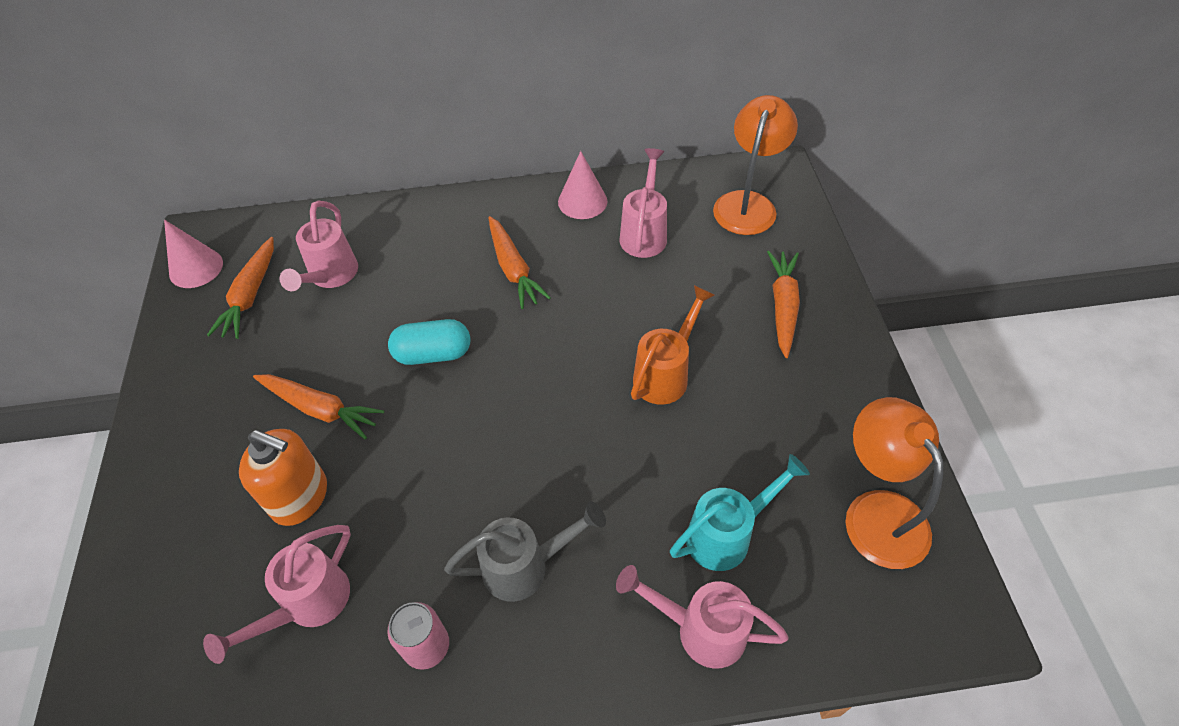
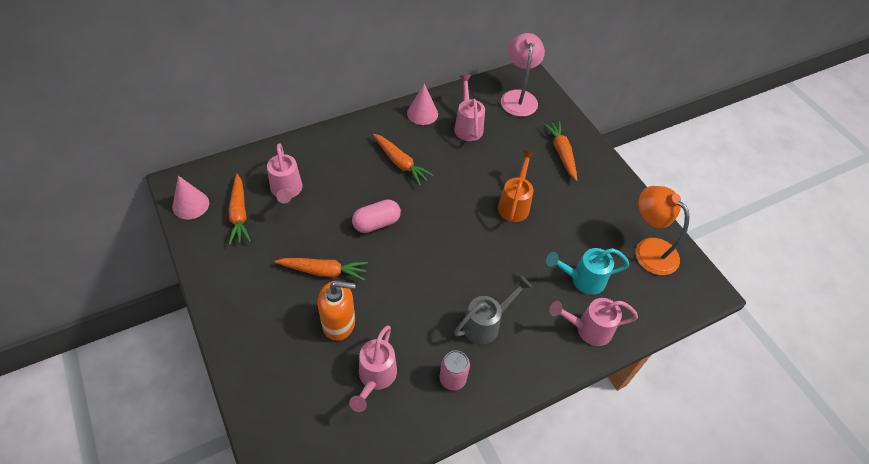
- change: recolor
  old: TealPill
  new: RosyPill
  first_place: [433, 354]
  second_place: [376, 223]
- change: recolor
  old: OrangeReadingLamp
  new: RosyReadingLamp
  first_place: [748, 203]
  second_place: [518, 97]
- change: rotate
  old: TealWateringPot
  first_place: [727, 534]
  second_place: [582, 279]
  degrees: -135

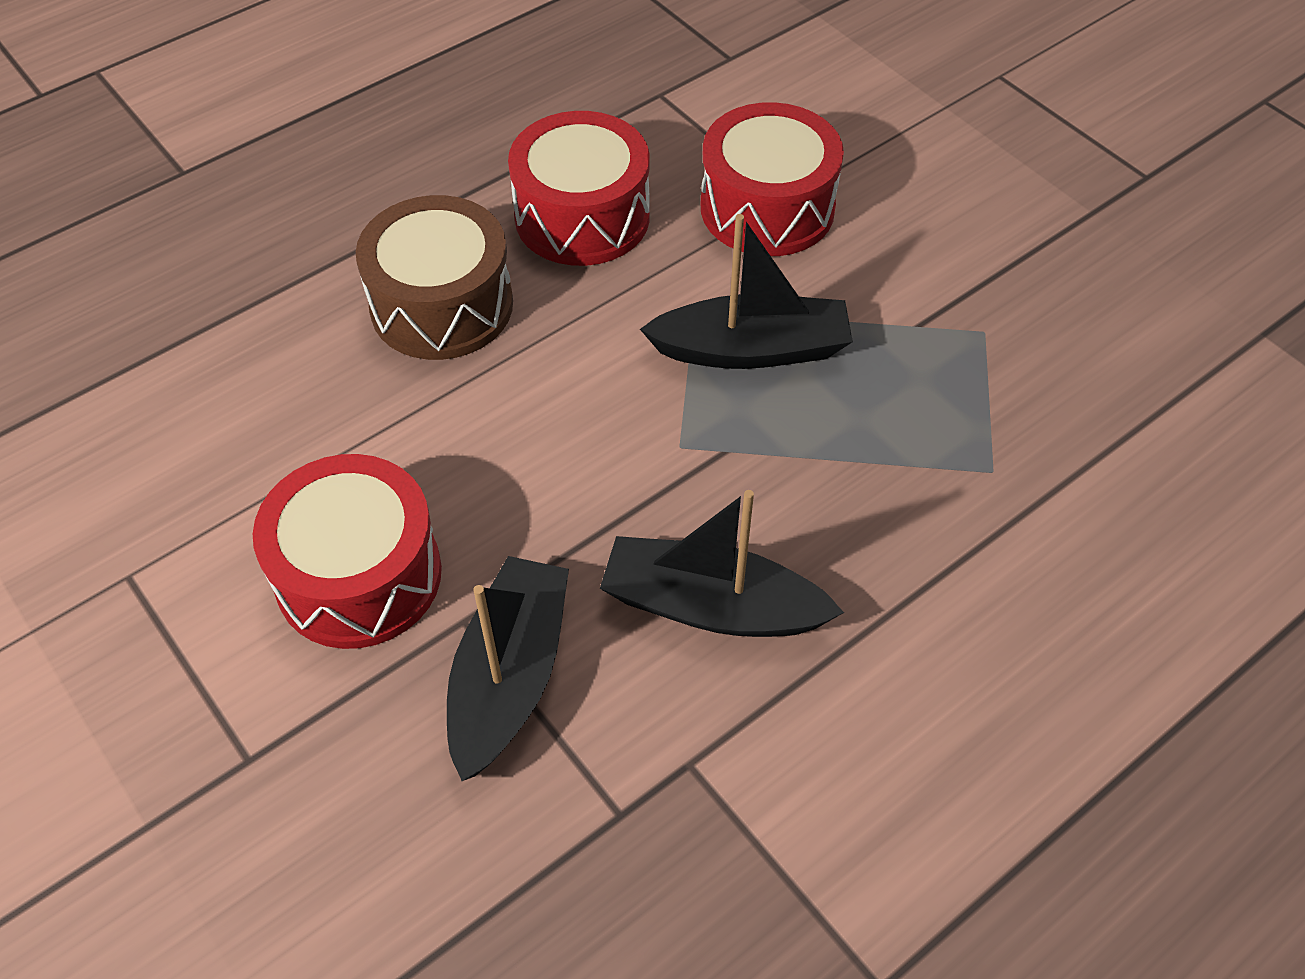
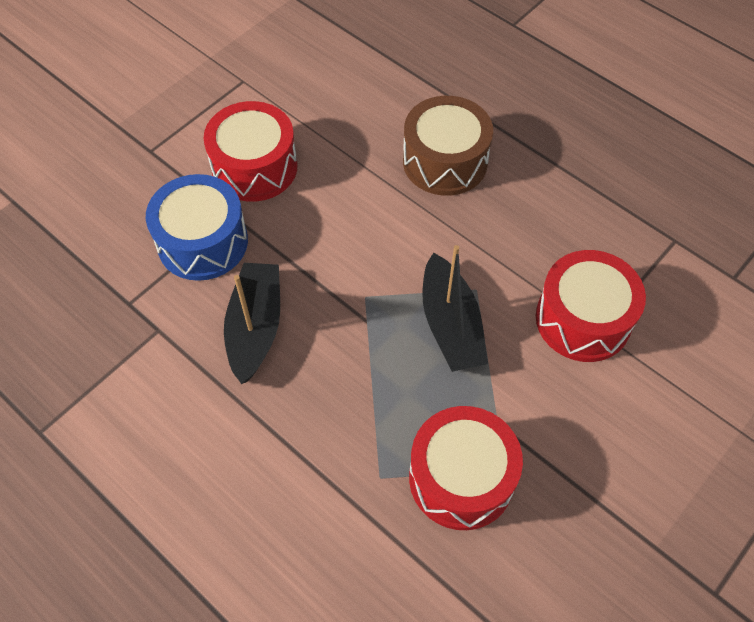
- change: replace
  old: EbonySailboat
  new: RoyalBlueDrum
  first_place: [509, 676]
  second_place: [202, 242]
- change: move
  old: ScarletDrum
  first_place: [582, 217]
  second_place: [461, 478]

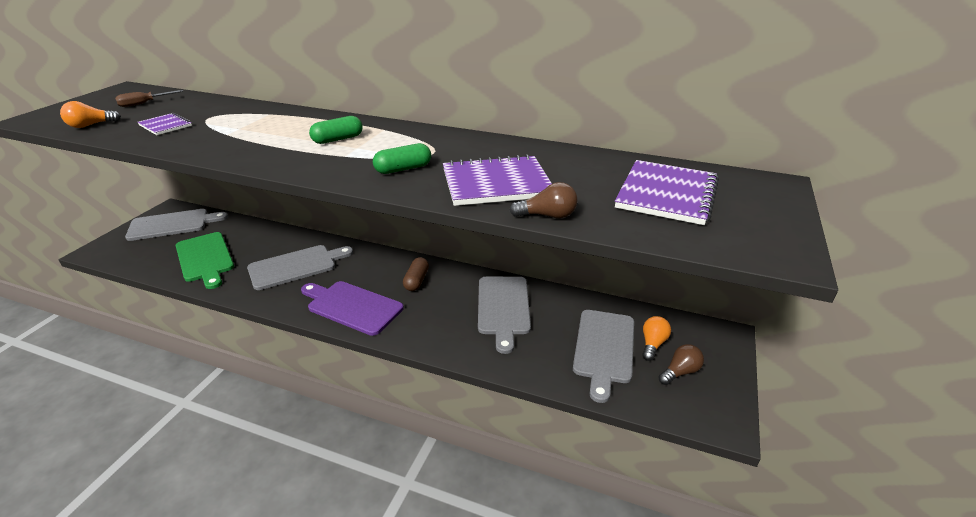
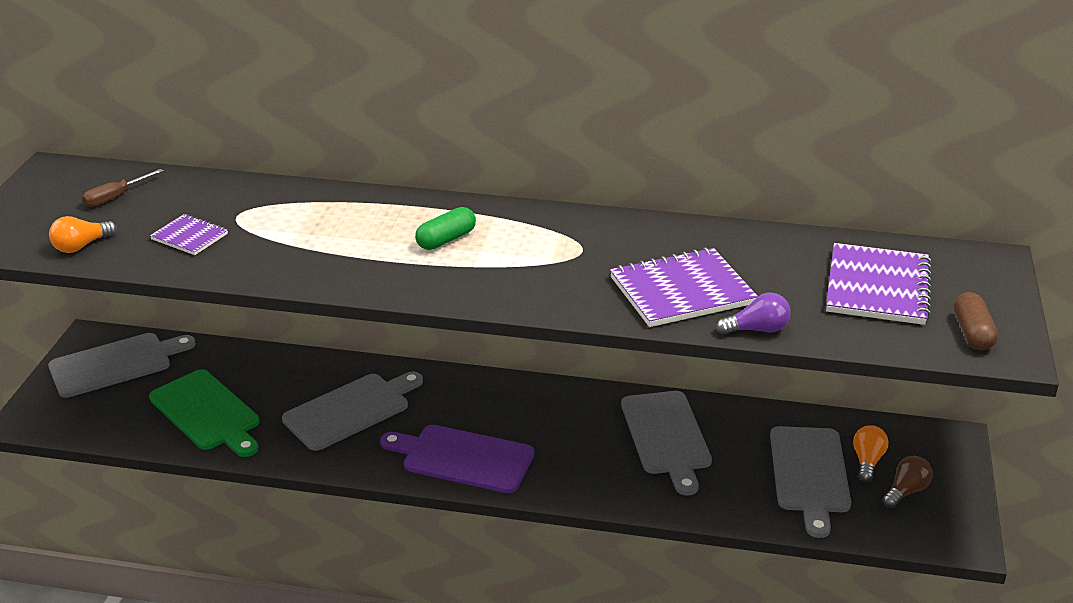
- change: recolor
  old: DarkBrownLightBulb
  new: RoyalPurpleLightBulb
  first_place: [547, 216]
  second_place: [757, 329]
- change: move
  old: DarkBrownPill
  first_place: [416, 281]
  second_place: [972, 333]
- change: delete
  old: GreenPill
  first_place: [403, 169]

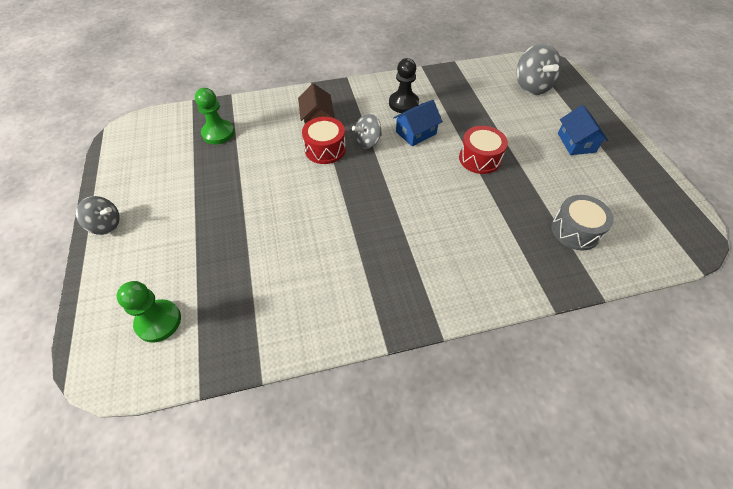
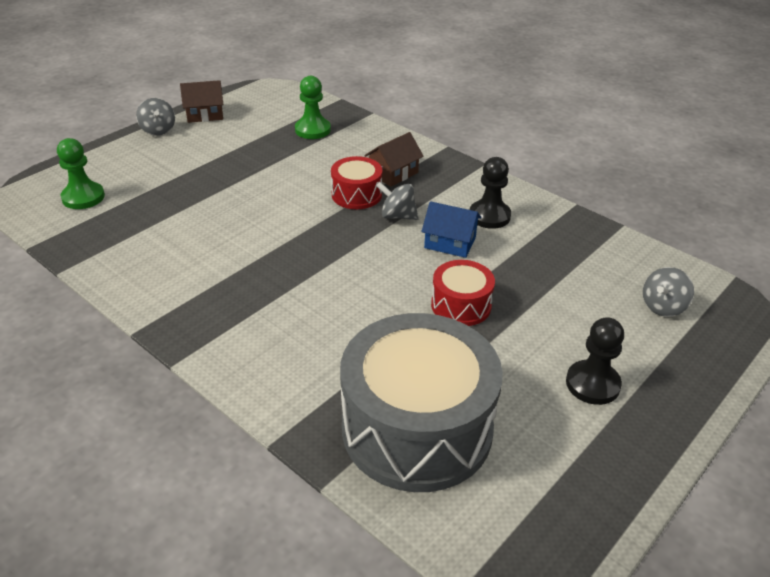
- change: insert
  new: DarkBrownHouse
  second_place: [205, 114]
- change: resize
  old: GreyDrum
  first_place: [575, 230]
  second_place: [417, 428]
  factor: 2.12
- change: replace
  old: RoyalBlueHouse
  new: EbonyGamePawn
  first_place: [576, 142]
  second_place: [592, 384]
- change: resize
  old: GreySpinningTop
  first_place: [532, 86]
  second_place: [663, 307]
  factor: 0.64

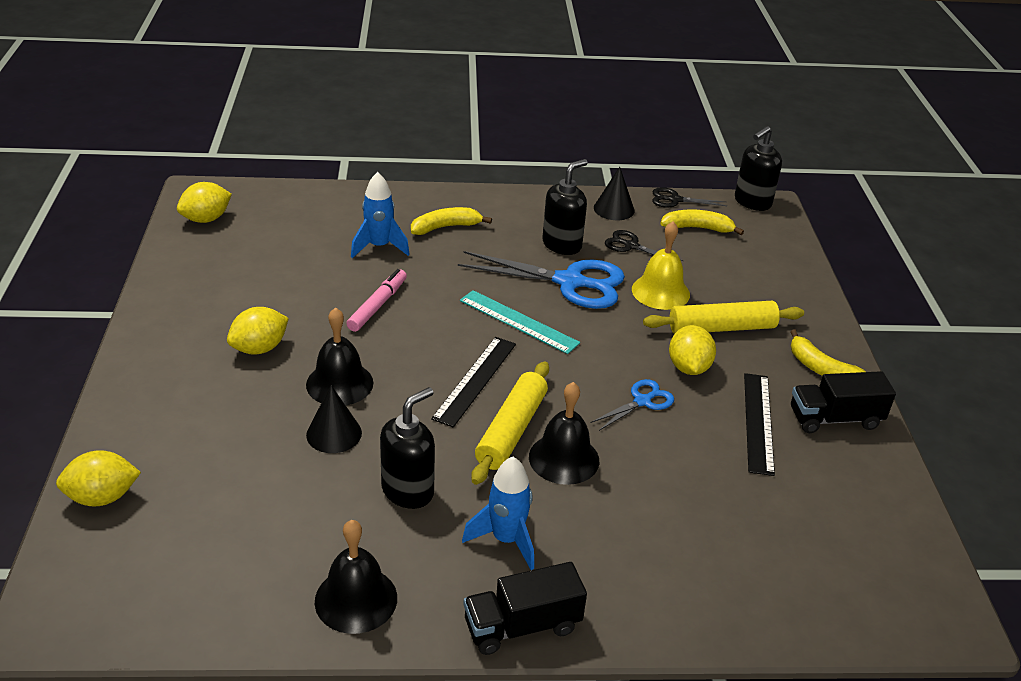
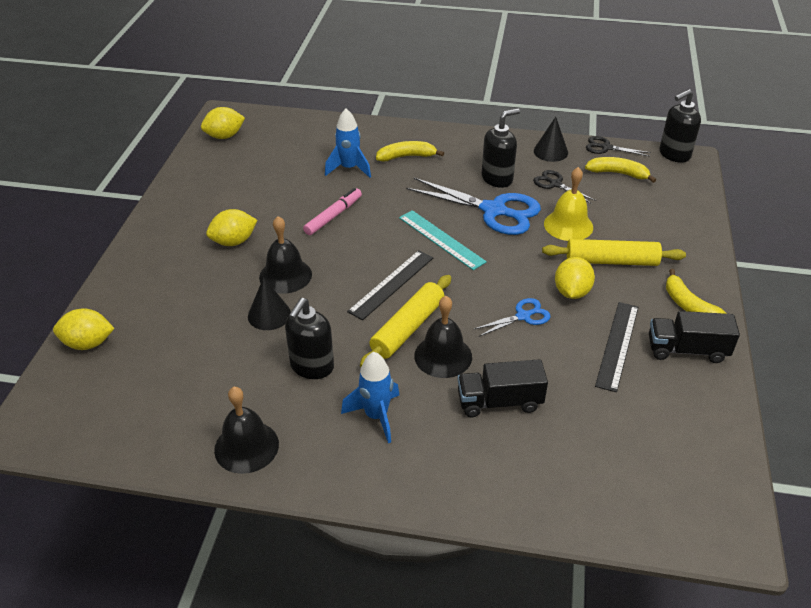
- change: rotate
  old: EbonyPumpBottle
  first_place: [408, 491]
  second_place: [312, 367]
  degrees: 150
- change: move
  old: EbonyLorry
  first_place: [522, 626]
  second_place: [499, 402]

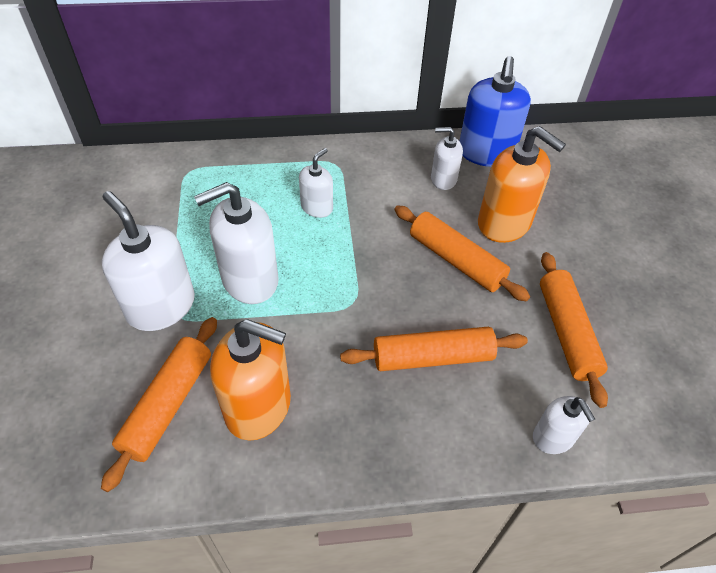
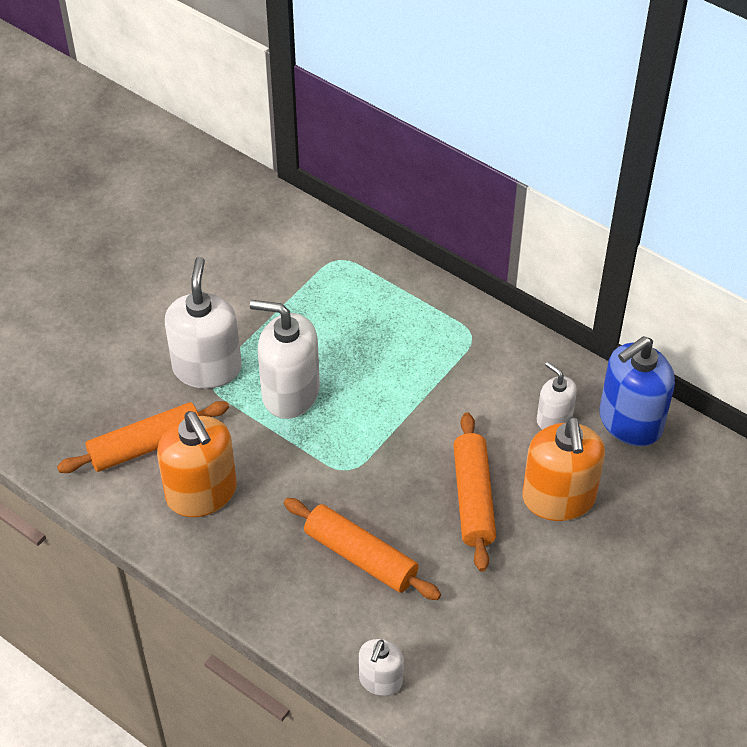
- change: delete
  old: WhitePumpBottle
  first_place: [317, 207]
- change: delete
  old: OrangePastryRoller
  first_place: [567, 332]

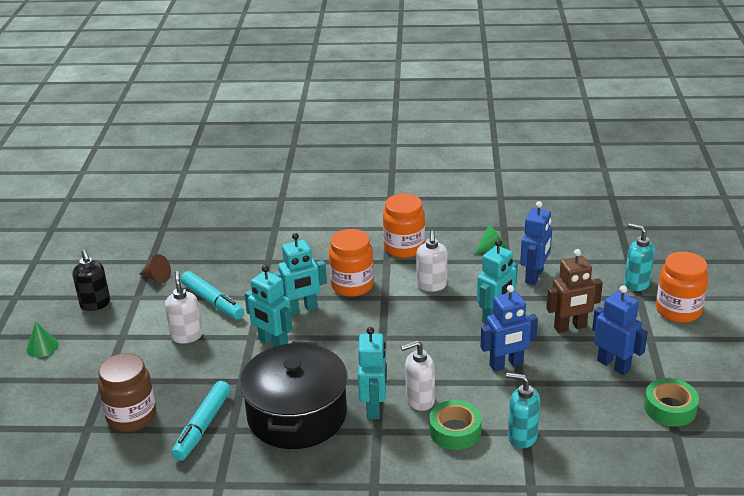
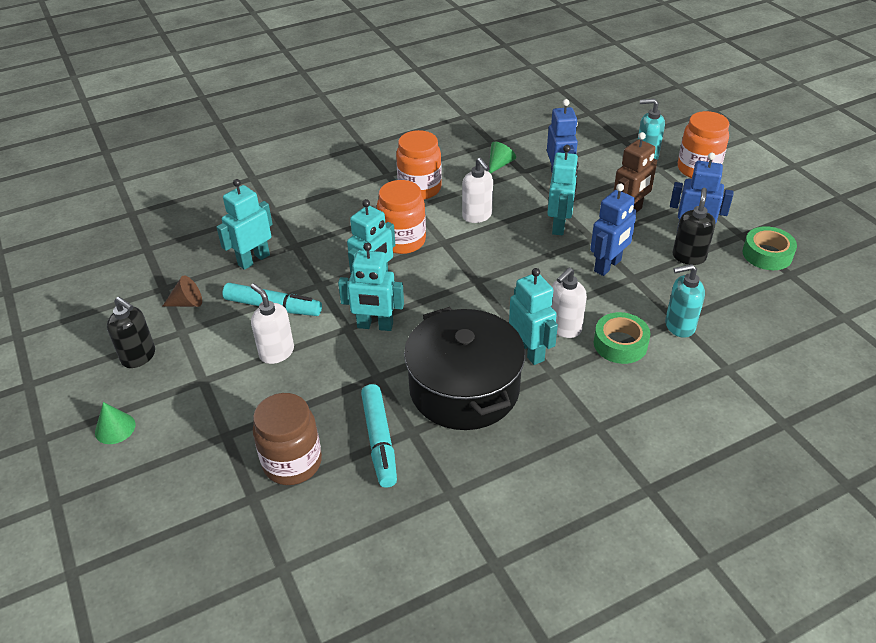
- change: insert
  new: TealRobotFigure
  second_place: [253, 260]
- change: insert
  new: EbonyPumpBottle
  second_place: [689, 257]

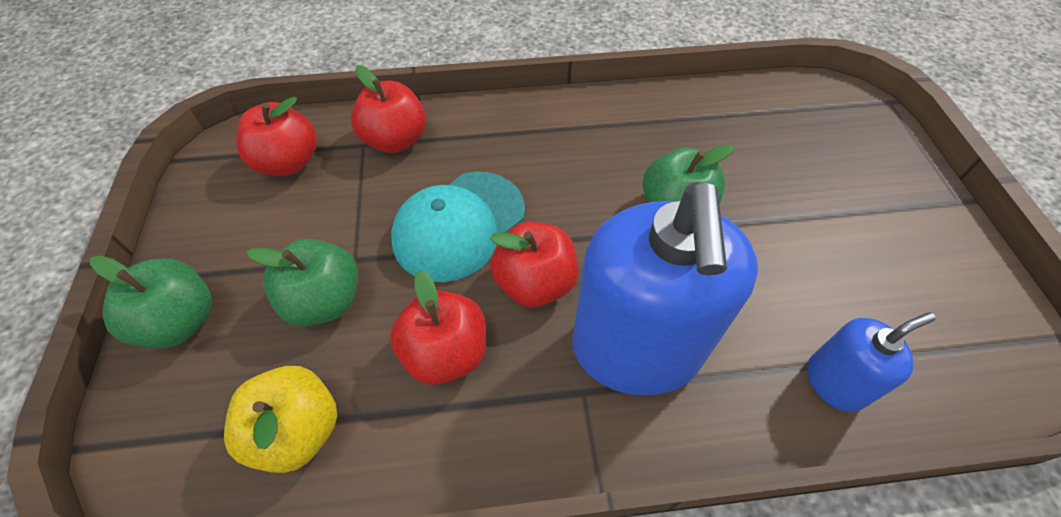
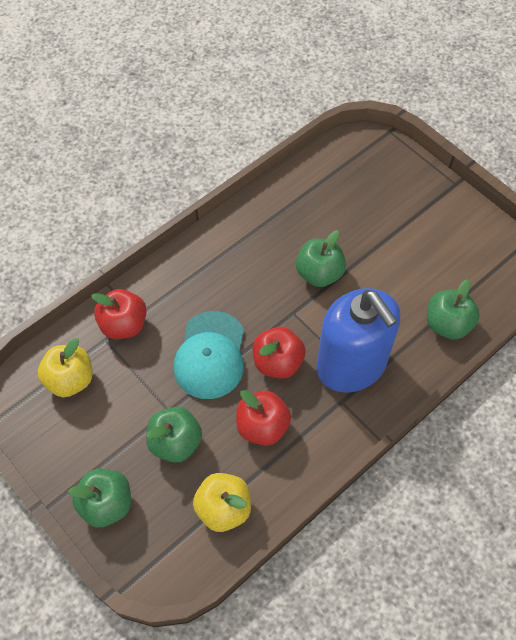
- change: recolor
  old: ScarletAppleFruit
  new: BrightYellowAppleFruit
  first_place: [288, 163]
  second_place: [70, 380]
- change: replace
  old: RoyalBluePumpBottle
  new: GreenAppleFruit
  first_place: [834, 382]
  second_place: [447, 324]

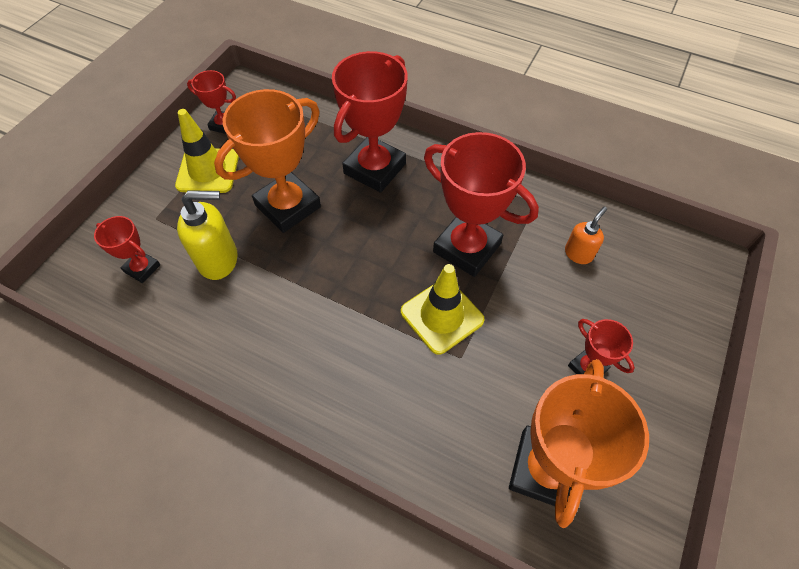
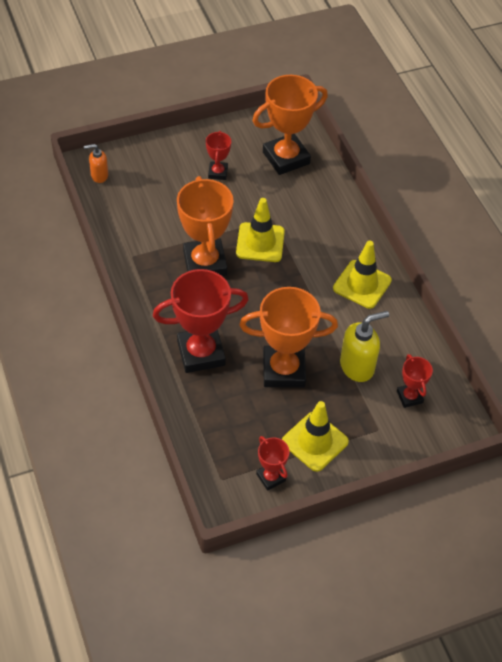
- change: move
  old: OrangePumpBottle
  first_place: [578, 253]
  second_place: [99, 175]
- change: recolor
  old: ScarletTrophy
  new: OrangeTrophy
  first_place: [467, 248]
  second_place: [205, 263]
- change: insert
  new: BrightYellowSafetyCone
  second_place: [362, 284]
- change: rotate
  old: BrightYellowPumpBottle
  first_place: [219, 260]
  second_place: [357, 366]
  degrees: 120

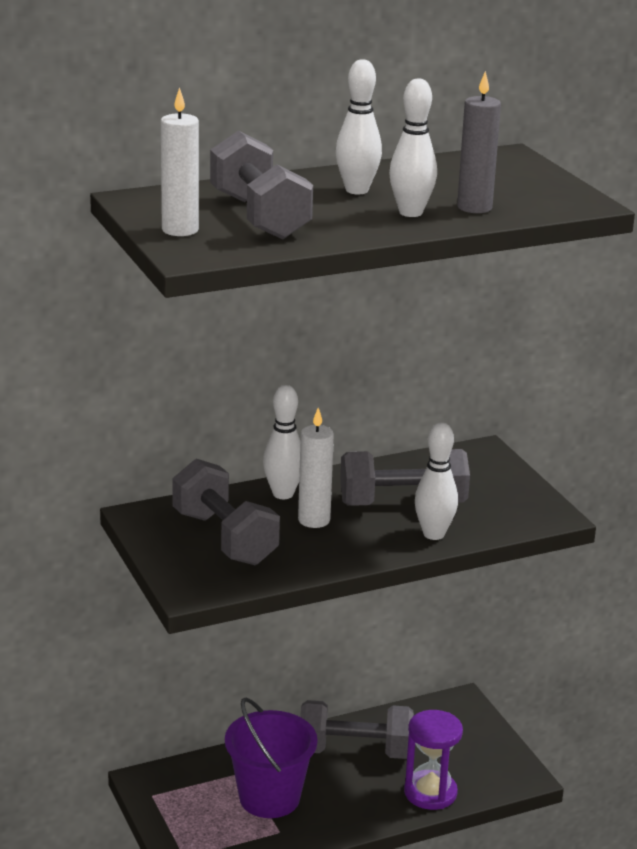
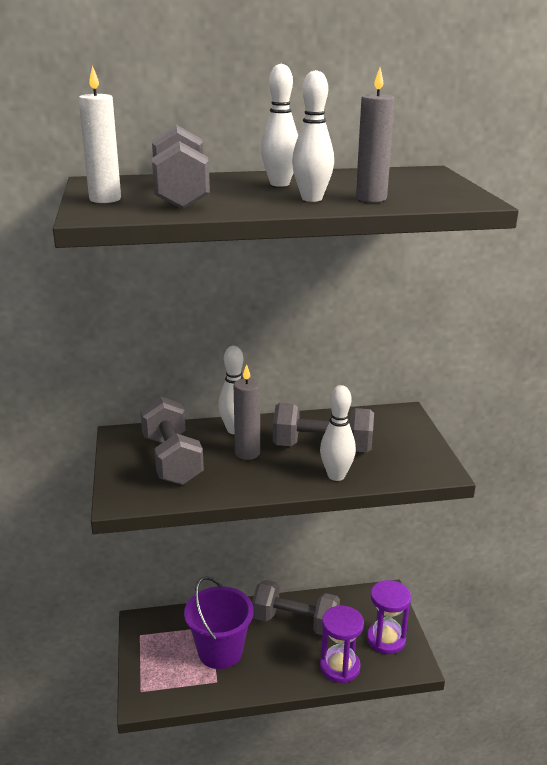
- change: recolor
  old: WhiteWaxCandle
  new: GreyWaxCandle
  first_place: [314, 520]
  second_place: [247, 453]
- change: insert
  new: RoyalPurpleHourglass
  second_place: [386, 639]

